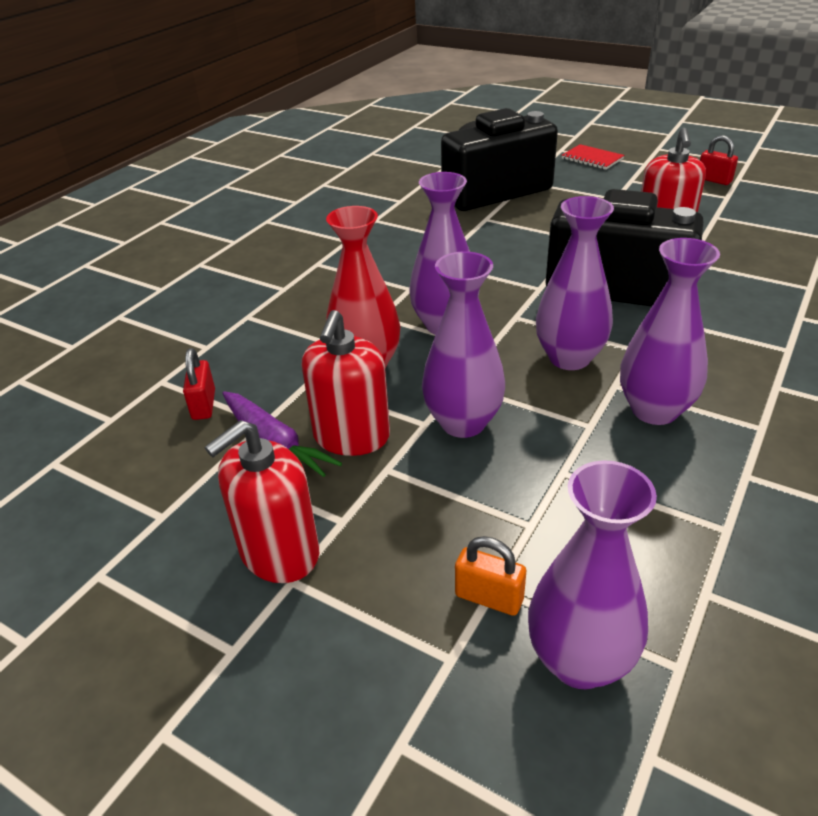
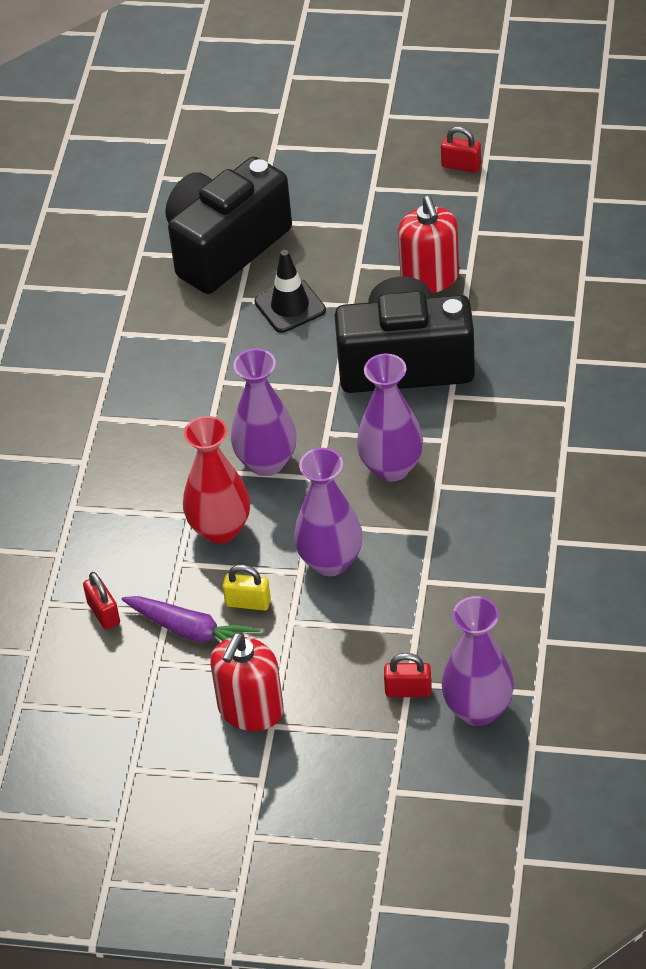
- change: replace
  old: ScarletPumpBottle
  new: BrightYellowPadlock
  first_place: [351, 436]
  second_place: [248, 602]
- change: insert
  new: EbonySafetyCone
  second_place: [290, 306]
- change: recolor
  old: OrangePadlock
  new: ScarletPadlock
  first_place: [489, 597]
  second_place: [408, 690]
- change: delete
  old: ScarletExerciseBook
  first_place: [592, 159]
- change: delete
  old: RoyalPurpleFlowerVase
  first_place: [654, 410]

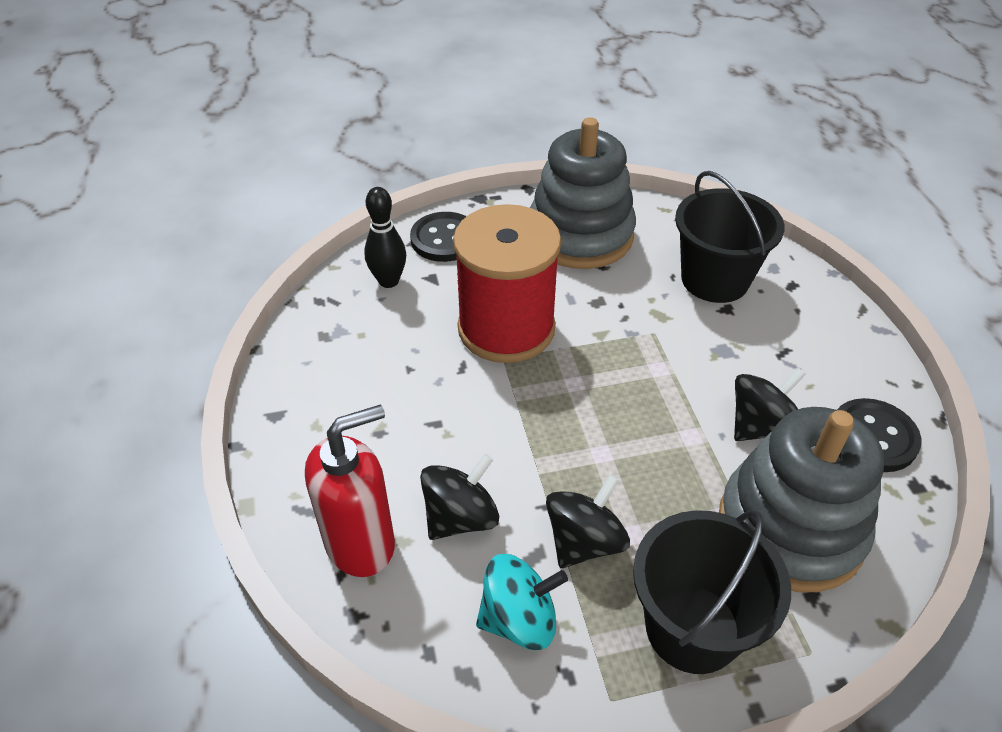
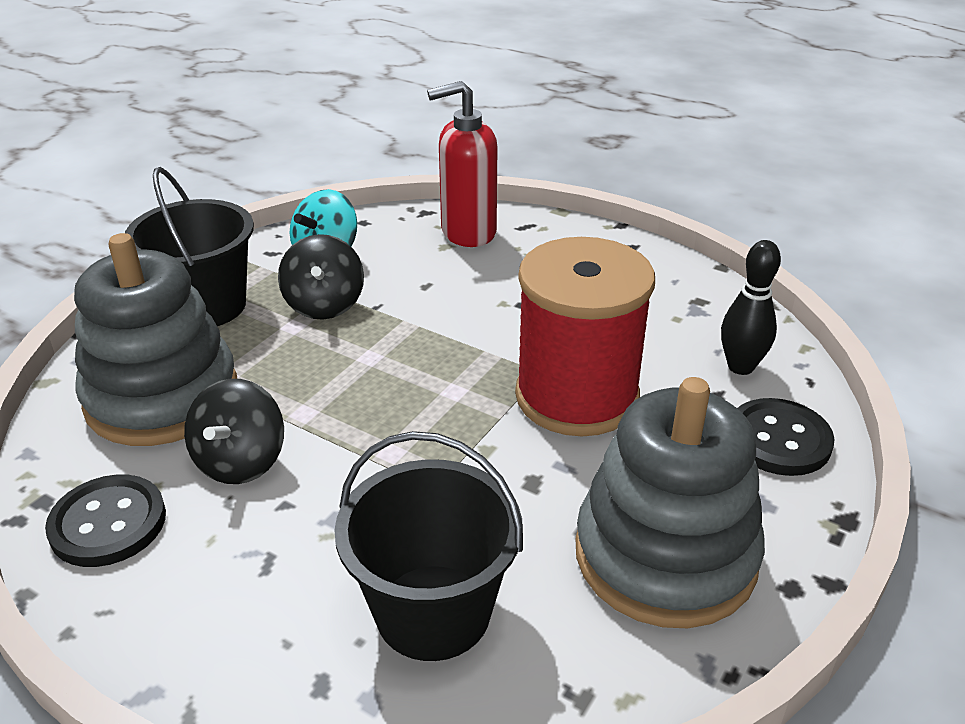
- change: rotate
  old: ScarletPumpBottle
  first_place: [361, 543]
  second_place: [467, 232]
  degrees: 60
- change: delete
  old: EbonySpinningTop
  first_place: [461, 517]

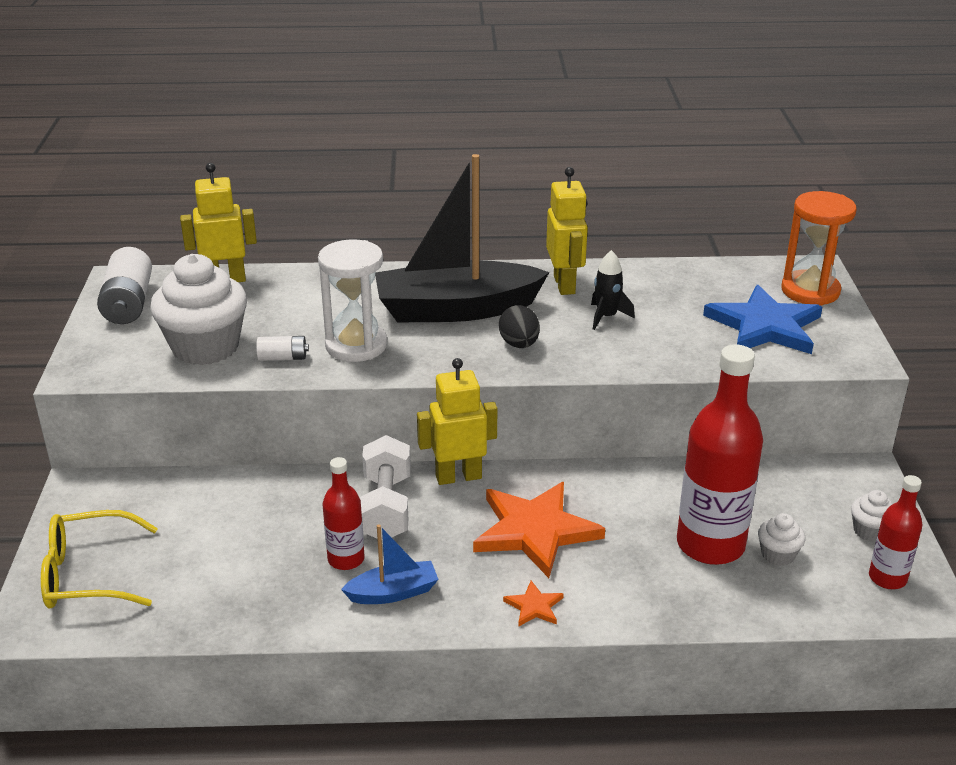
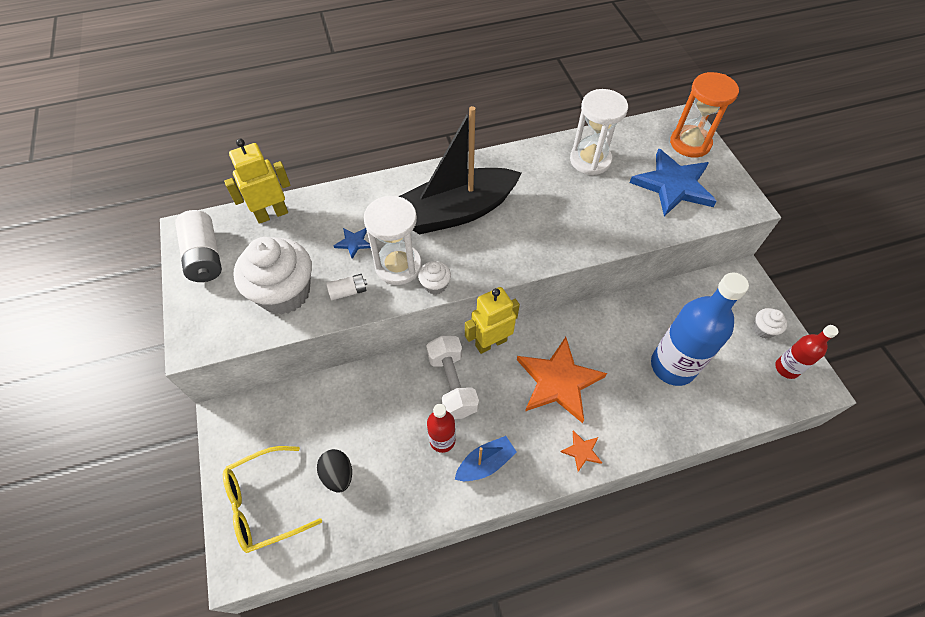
- change: move
  old: EbonyToyEgg
  first_place: [519, 344]
  second_place: [338, 474]
- change: insert
  new: RoyalBlueStar
  second_place: [353, 243]
- change: move
  old: WhiteFairyCake
  first_place: [778, 555]
  second_place: [435, 285]
- change: insert
  new: WhiteHourglass
  second_place: [590, 160]
- change: recolor
  old: ScarletFlask
  new: RoyalBlueFlask
  first_place: [710, 545]
  second_place: [672, 366]
- change: delete
  old: BrightYellowRobotFigure
  first_place: [565, 285]
- change: delete
  old: EbonySpaceship
  first_place: [606, 317]

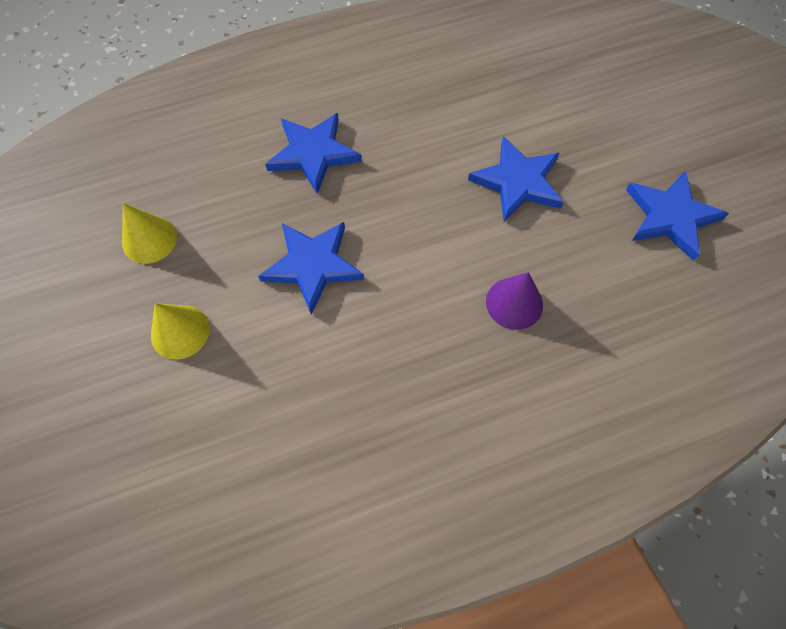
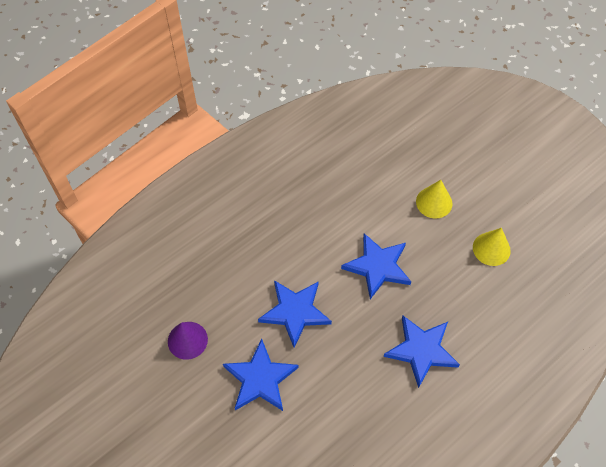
- change: move
  old: RoyalPurpleCone
  first_place: [514, 303]
  second_place: [187, 340]
- change: move
  old: RoyalBlueStar
  first_place: [670, 217]
  second_place: [295, 312]

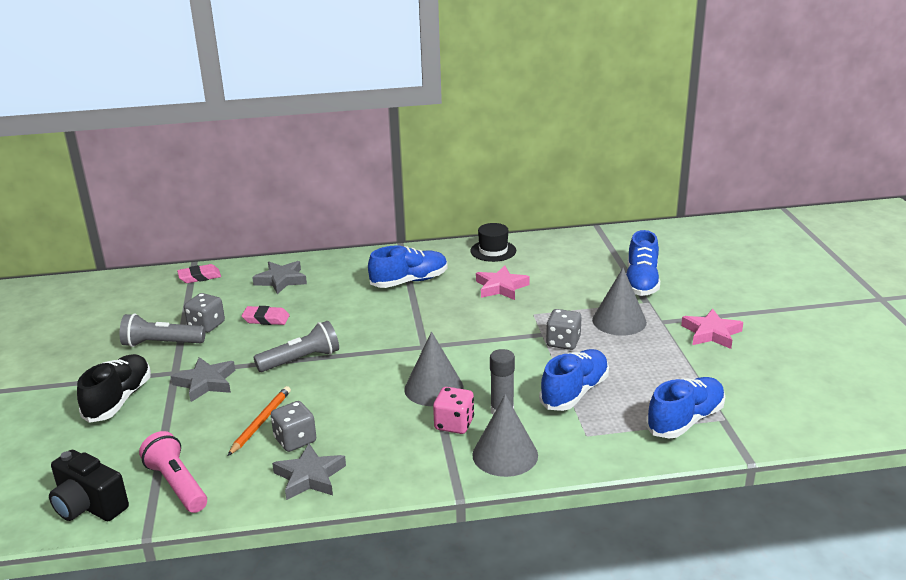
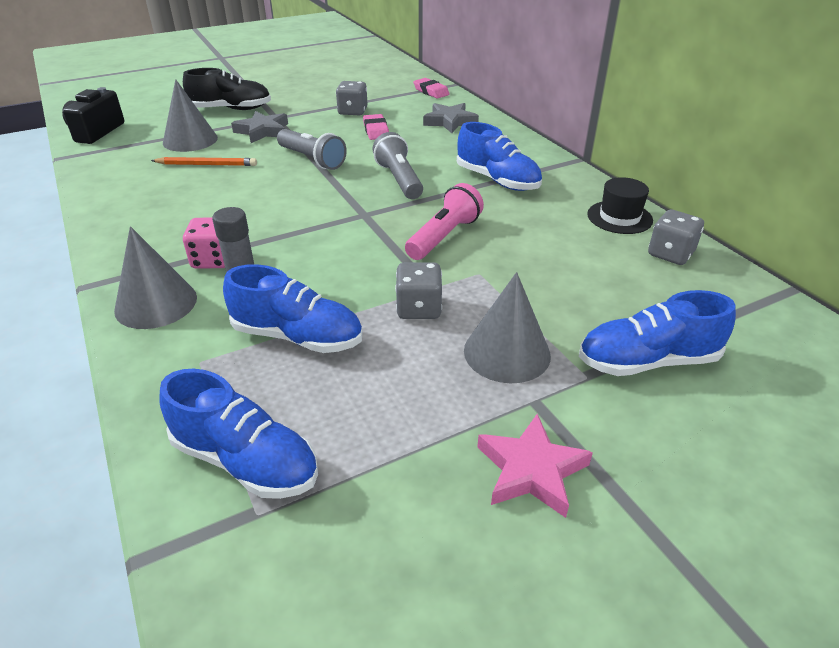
- change: move
  old: GreyCone
  first_place: [434, 388]
  second_place: [190, 140]
- change: move
  old: GreyFlashlight
  first_place: [161, 343]
  second_place: [399, 180]
- change: move
  old: RosyFlashlight
  first_place: [177, 484]
  second_place: [444, 237]
- change: move
  old: GreyDie
  first_place: [295, 440]
  second_place: [670, 254]
- change: delete
  old: GreyStar
  first_place: [309, 477]
- change: delete
  old: RosyStar
  first_place: [501, 287]

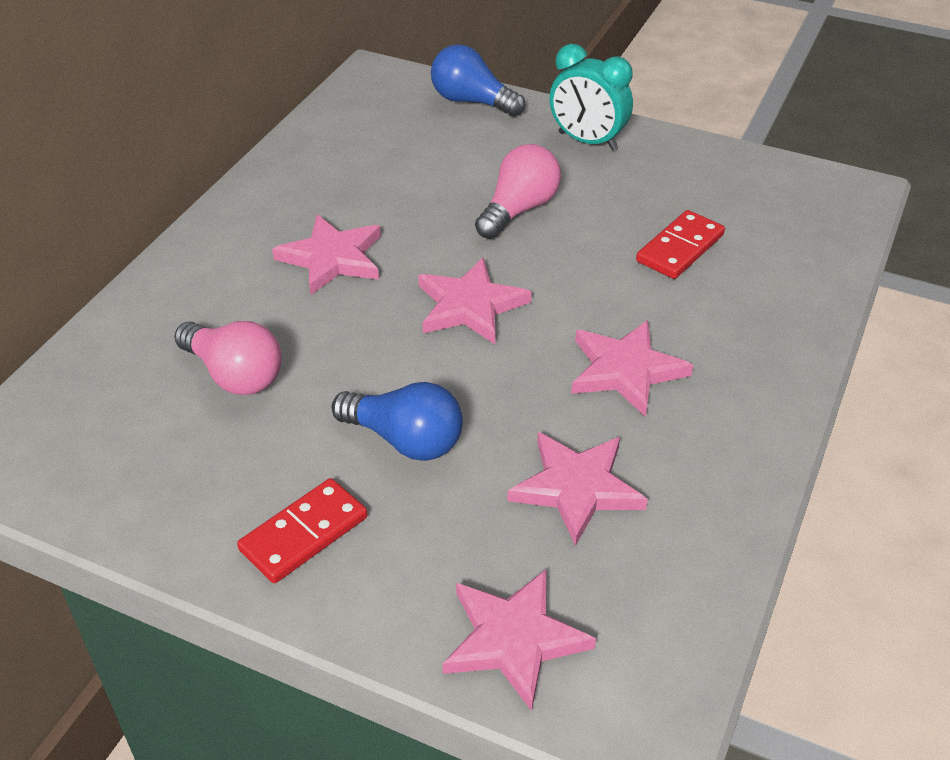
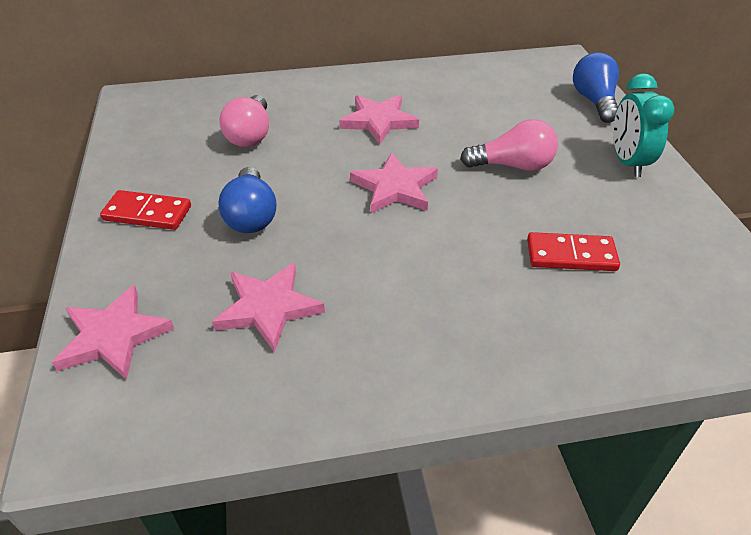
- change: delete
  old: RosyStar
  first_place: [625, 370]

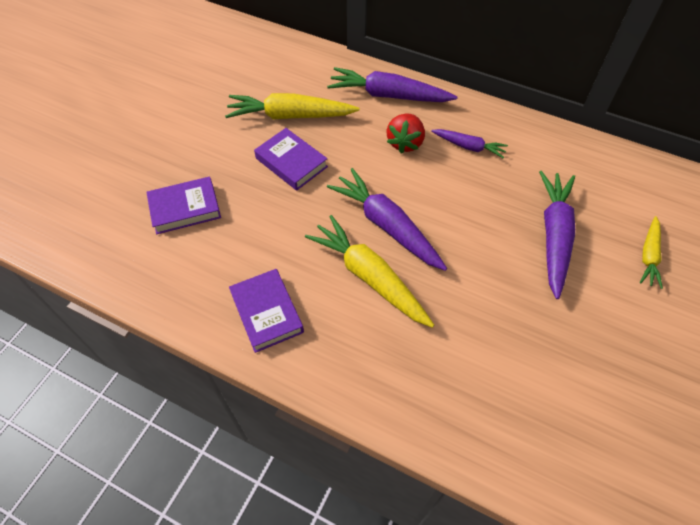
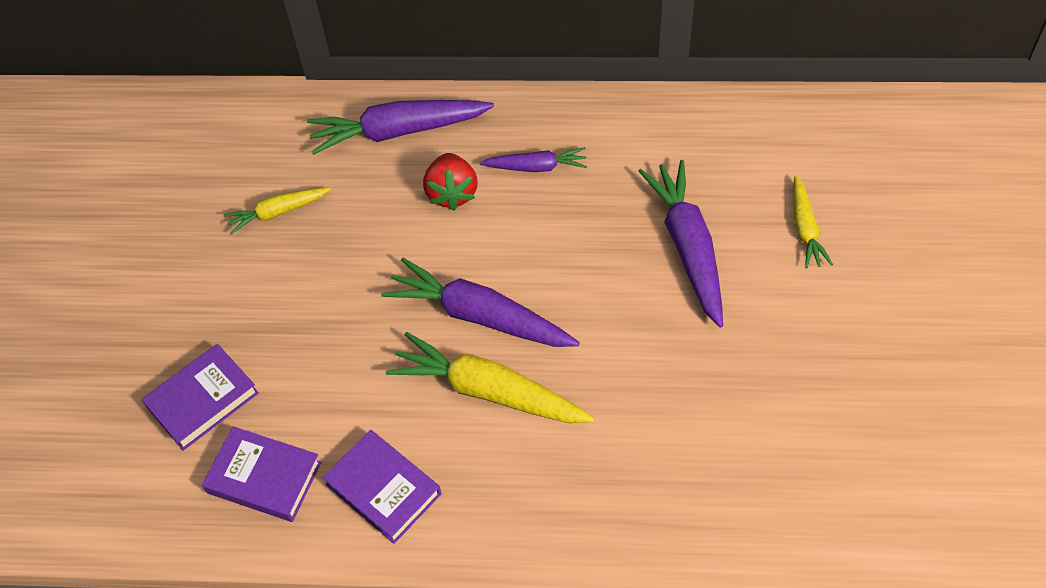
- change: move
  old: RoyalPurpleHardback
  first_place: [291, 162]
  second_place: [264, 477]
- change: resize
  old: BrightYellowToyCarrot
  first_place: [290, 116]
  second_place: [277, 212]
  factor: 0.56

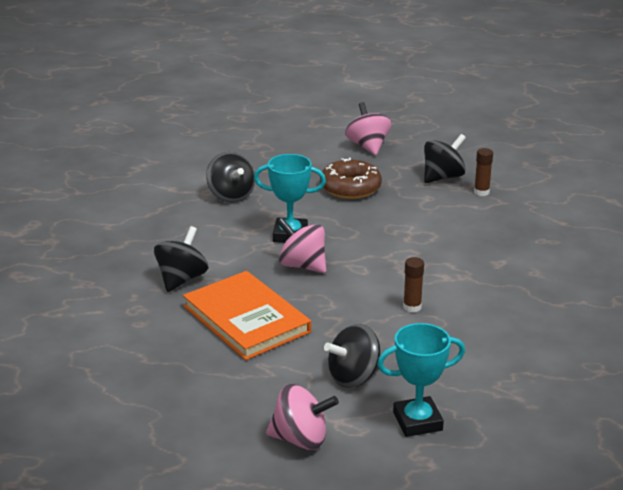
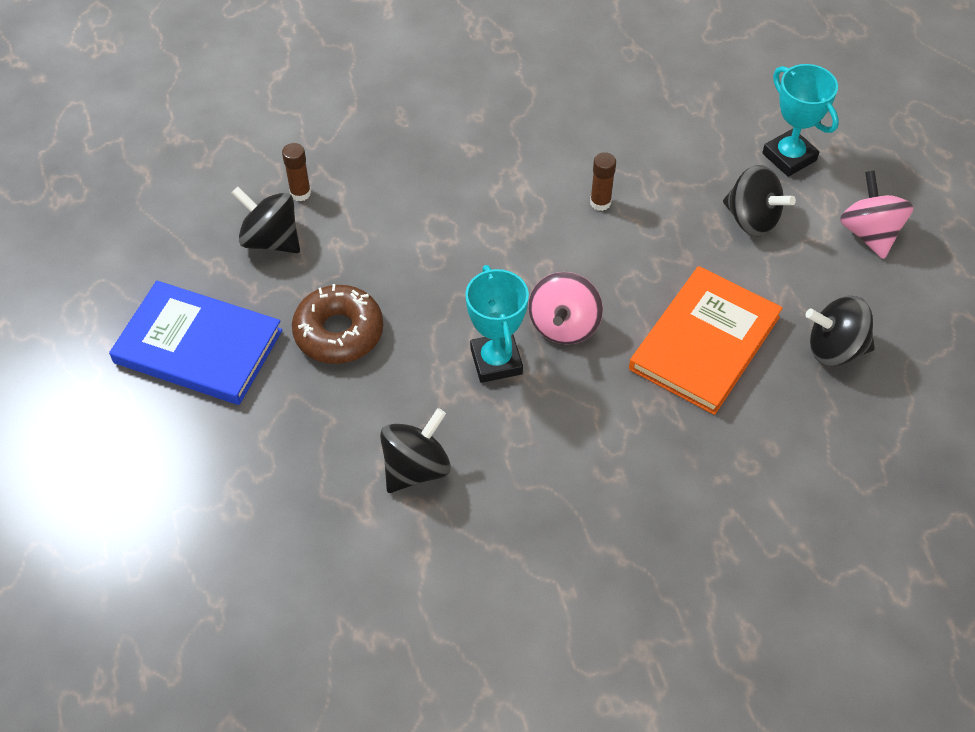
- change: replace
  old: RosySpinningTop
  new: RoyalBlueHardback
  first_place: [368, 146]
  second_place: [198, 346]
- change: move
  old: EbonySpinningTop
  first_place: [182, 279]
  second_place: [835, 349]

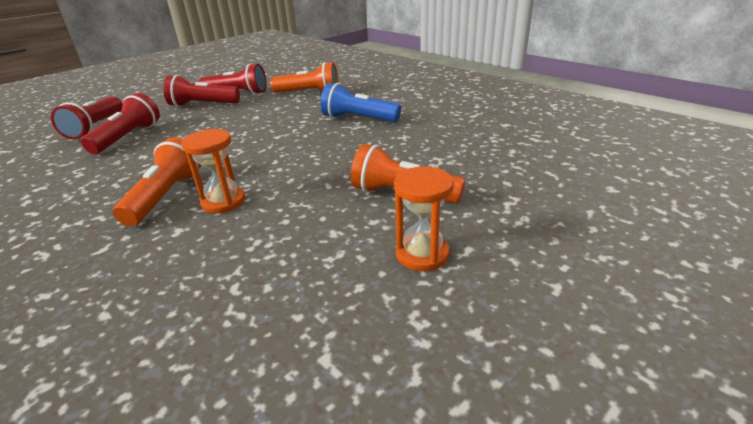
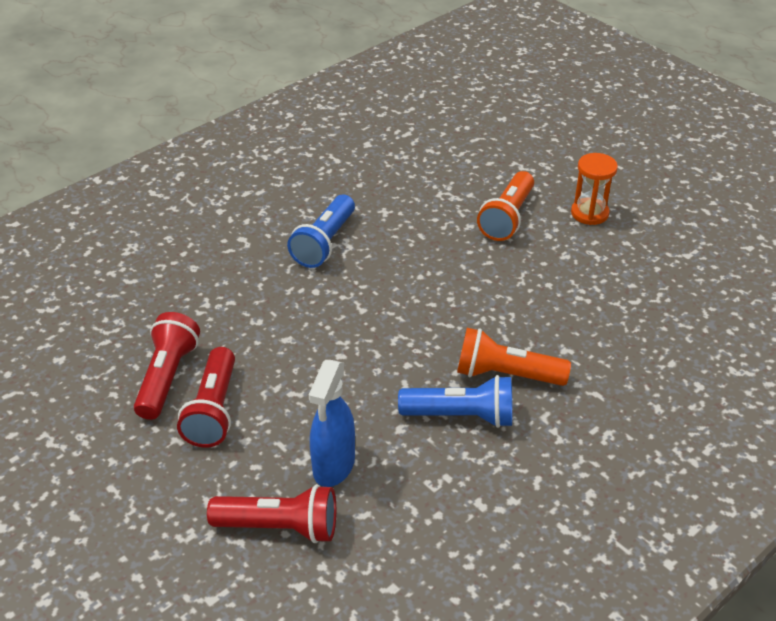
- change: replace
  old: ScarletFlashlight
  new: RoyalBlueSprayer
  first_place: [128, 137]
  second_place: [333, 466]
- change: insert
  new: RoyalBlueFlashlight
  second_place: [461, 416]
- change: delete
  old: OrangeHourglass
  first_place: [223, 202]
- change: delete
  old: OrangeFlashlight
  first_place: [309, 93]

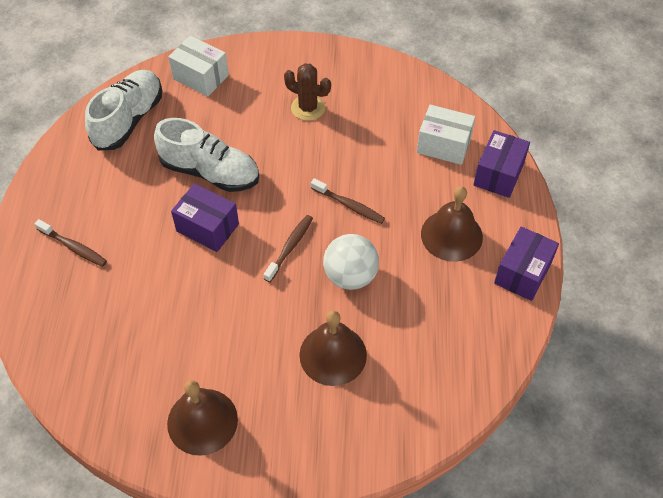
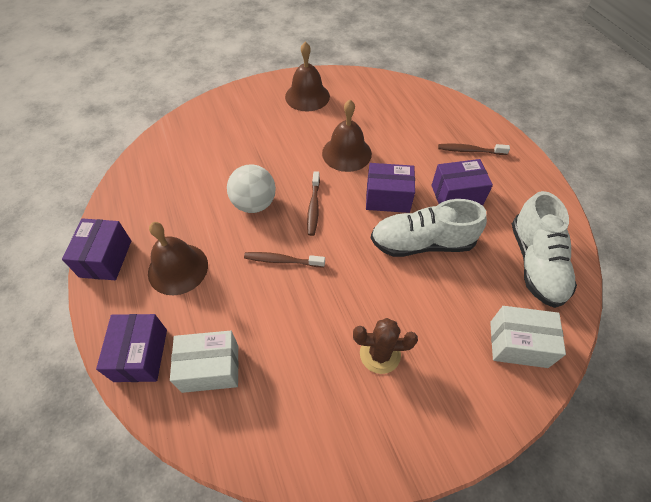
- change: move
  old: DarkBrownHandBell
  first_place: [333, 354]
  second_place: [346, 153]
- change: insert
  new: RoyalPurpleParcel
  second_place: [456, 195]

